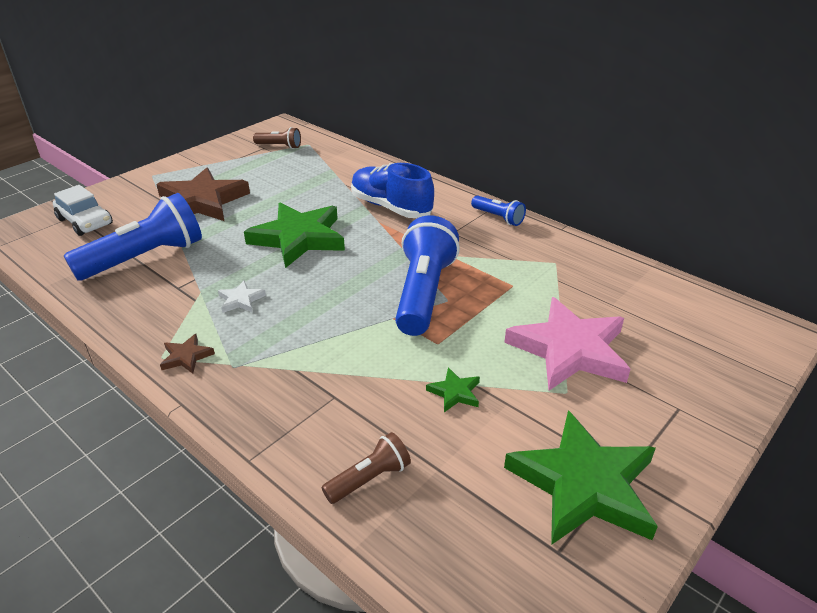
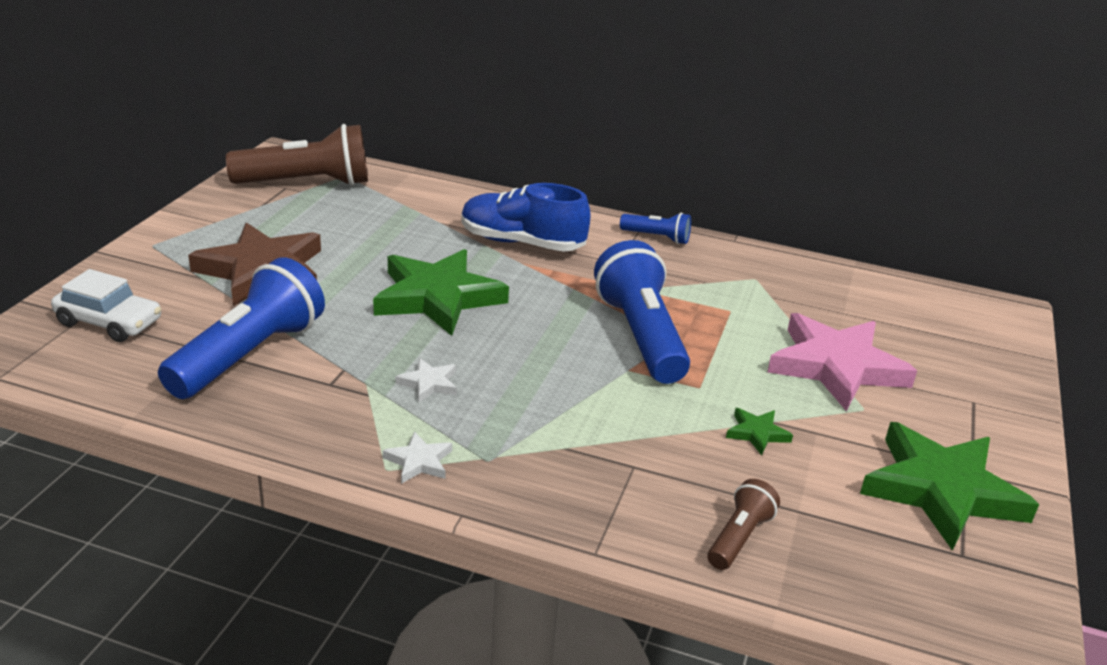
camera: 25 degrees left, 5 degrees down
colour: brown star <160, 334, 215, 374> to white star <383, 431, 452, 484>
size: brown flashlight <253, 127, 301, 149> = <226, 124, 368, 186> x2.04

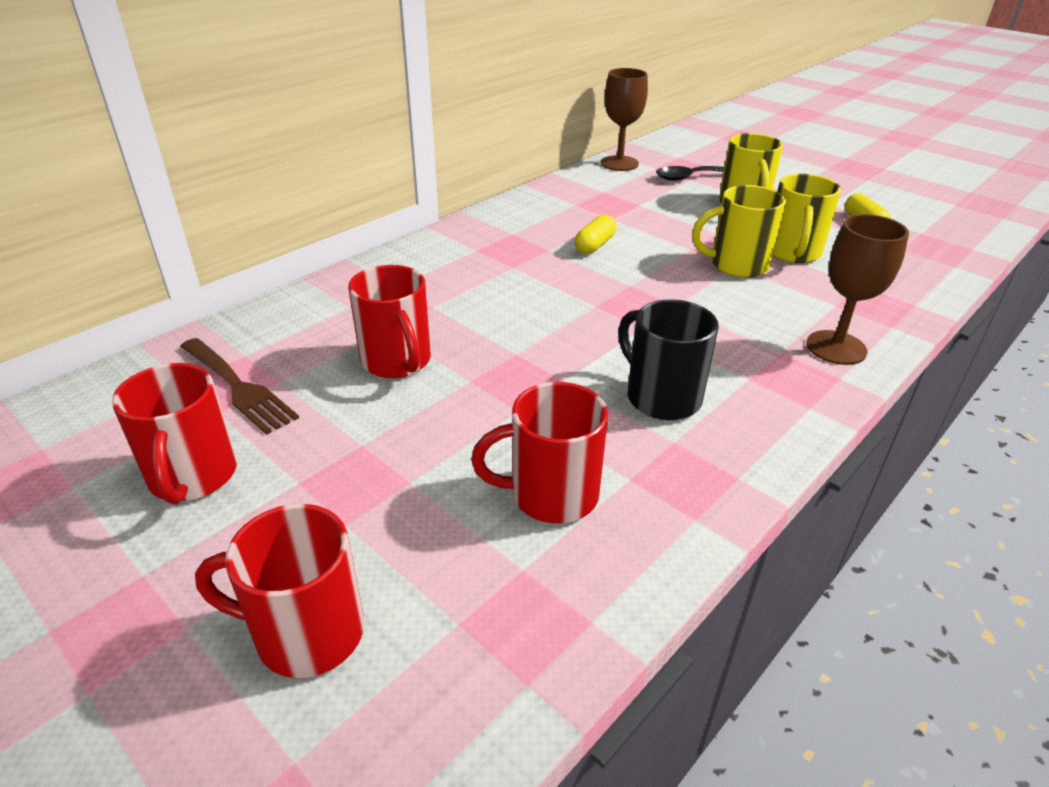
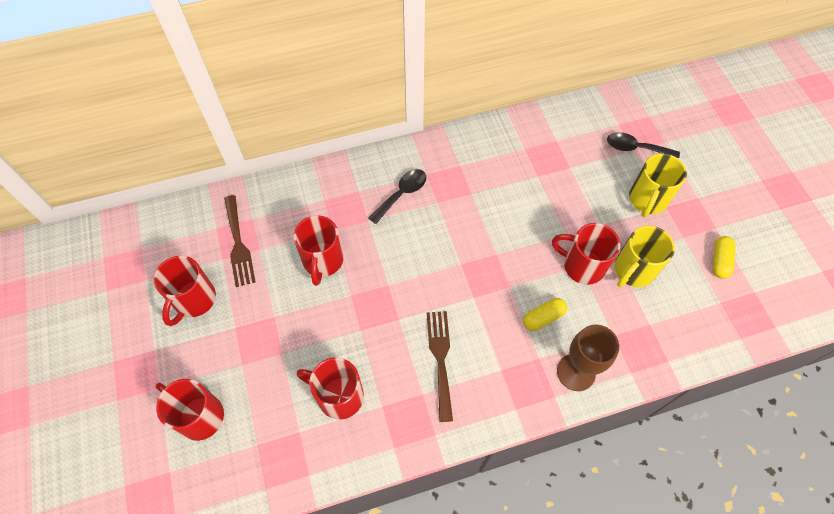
camera: 30 degrees right, 25 degrees up
missing: brown goblet <601, 68, 648, 171>
appeared: black spoon <369, 169, 426, 224>
relocated: yellow capsule <575, 215, 616, 254> to <523, 298, 567, 331>
exchanged: black mug <618, 299, 719, 420> to brown fork <427, 311, 453, 422>
colour: yellow mug <692, 185, 786, 278> to red mug <552, 223, 620, 285>

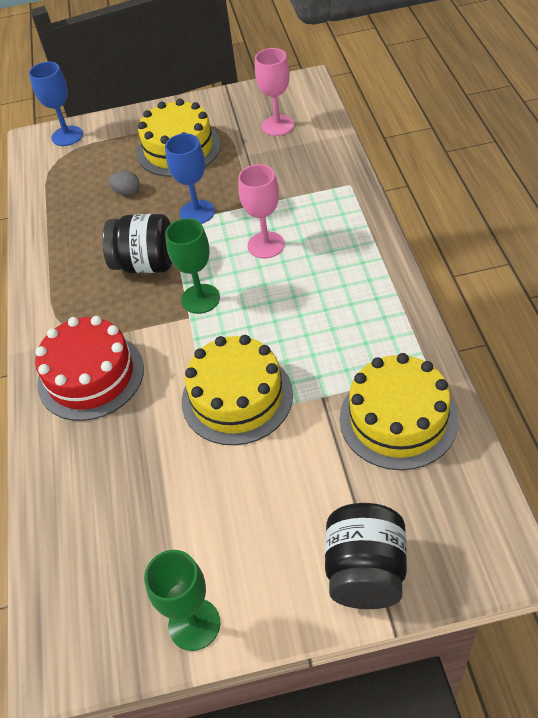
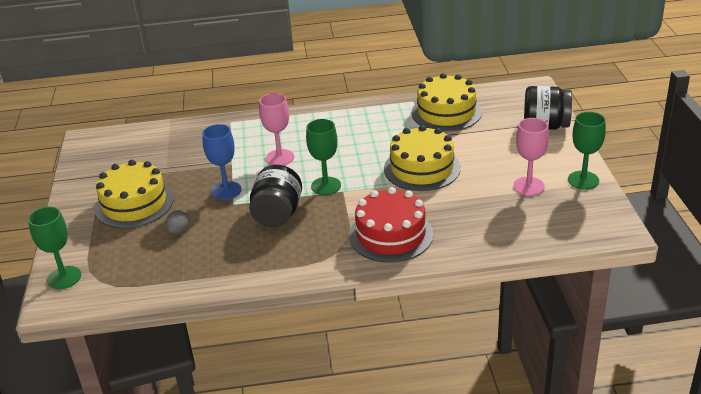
camera: 90 degrees left, 15 degrees down
relocated: pink goblet <255, 48, 294, 136> to <513, 118, 549, 196>
colour: blue goblet <29, 62, 83, 146> to green goblet <28, 207, 81, 289>

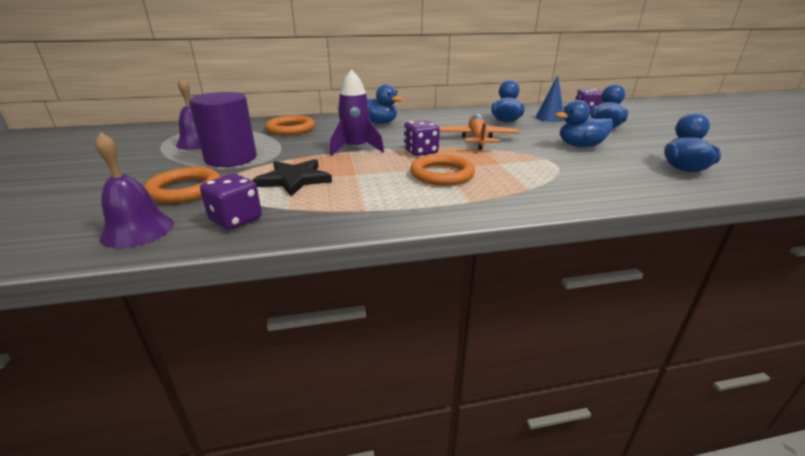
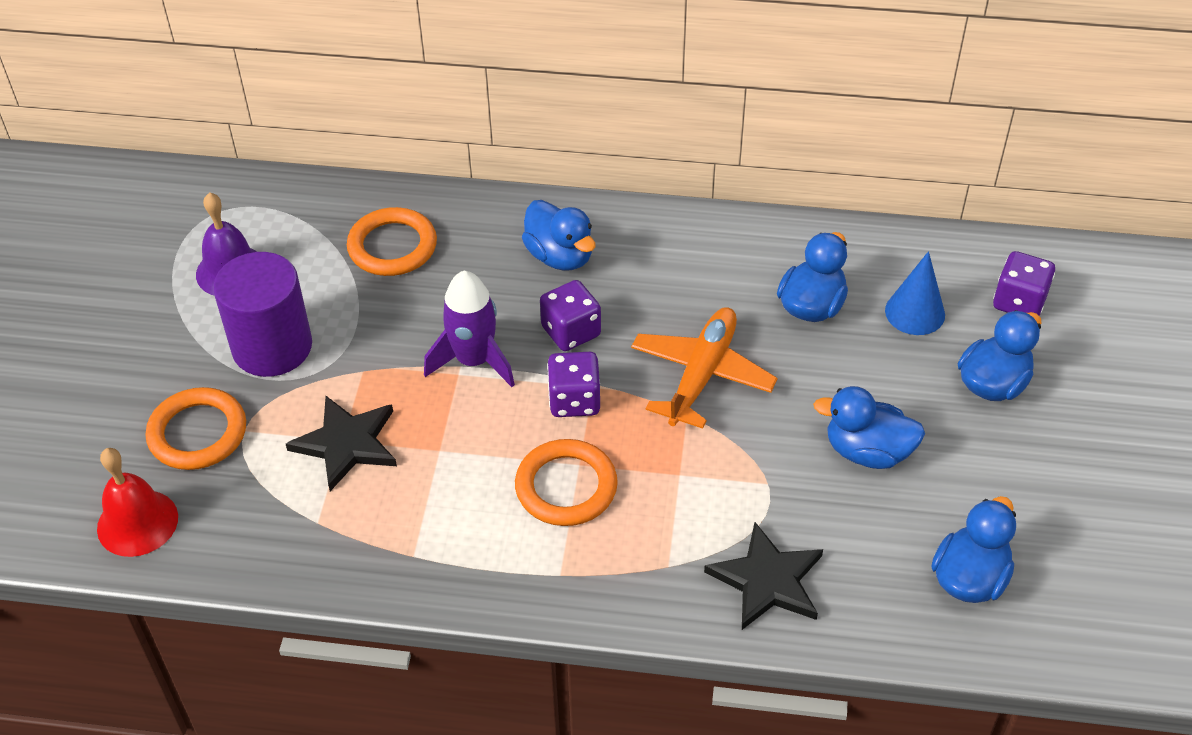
camera: 20 degrees right, 20 degrees up
appeared: black star <704, 522, 823, 630>
relocated: purple dice <200, 174, 262, 230> to <540, 280, 601, 351>
colour: purple bell <95, 132, 174, 248> to red bell <97, 448, 178, 557>

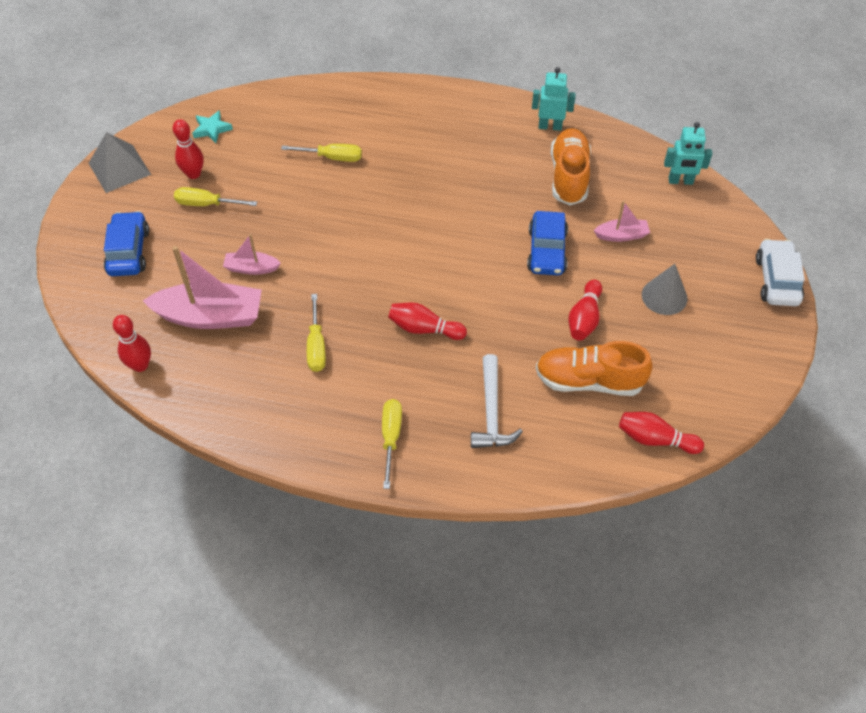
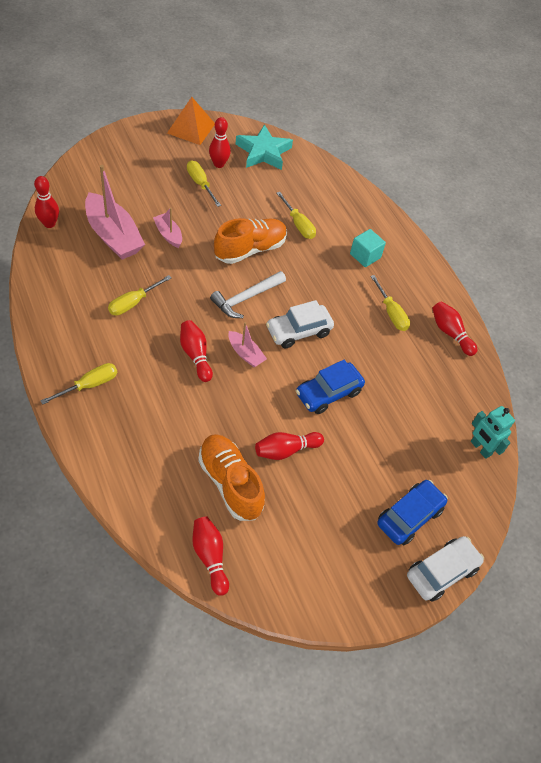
camera: 45 degrees right, 0 degrees up
missing: grey cone <642, 264, 687, 315>
appeared: white car <266, 300, 334, 349>; turquoise cube <350, 229, 386, 267>; yellow screwdriver <370, 275, 410, 331>
relocated: blue car <104, 211, 149, 276> to <377, 480, 448, 545>; white hammer <471, 354, 523, 448> to <210, 271, 286, 318>; orange shoe <551, 128, 591, 205> to <214, 218, 287, 264>; pink boat <594, 201, 650, 242> to <228, 322, 267, 367>
exchanged: turquoise robot <532, 67, 576, 131> to red bowling pin <432, 301, 477, 356>
colour: grey pyramid <89, 132, 151, 193> to orange pyramid <167, 97, 215, 145>
size: turquoise star <192, 110, 233, 143> = <236, 124, 293, 170> x1.81

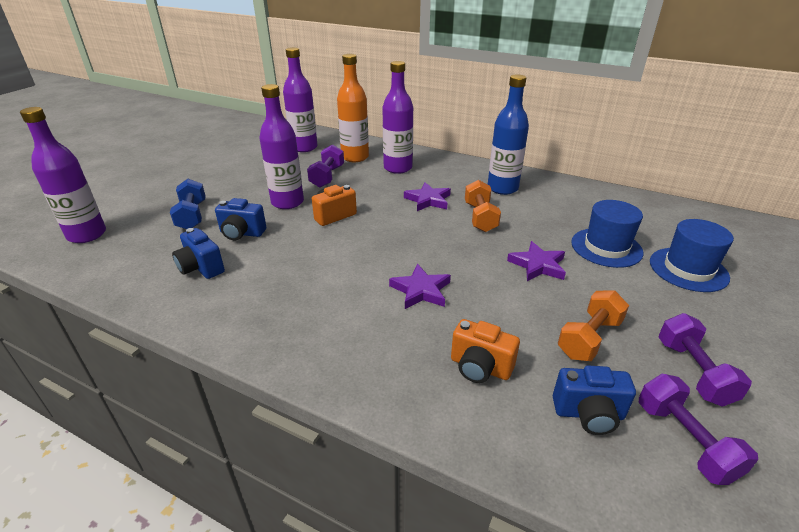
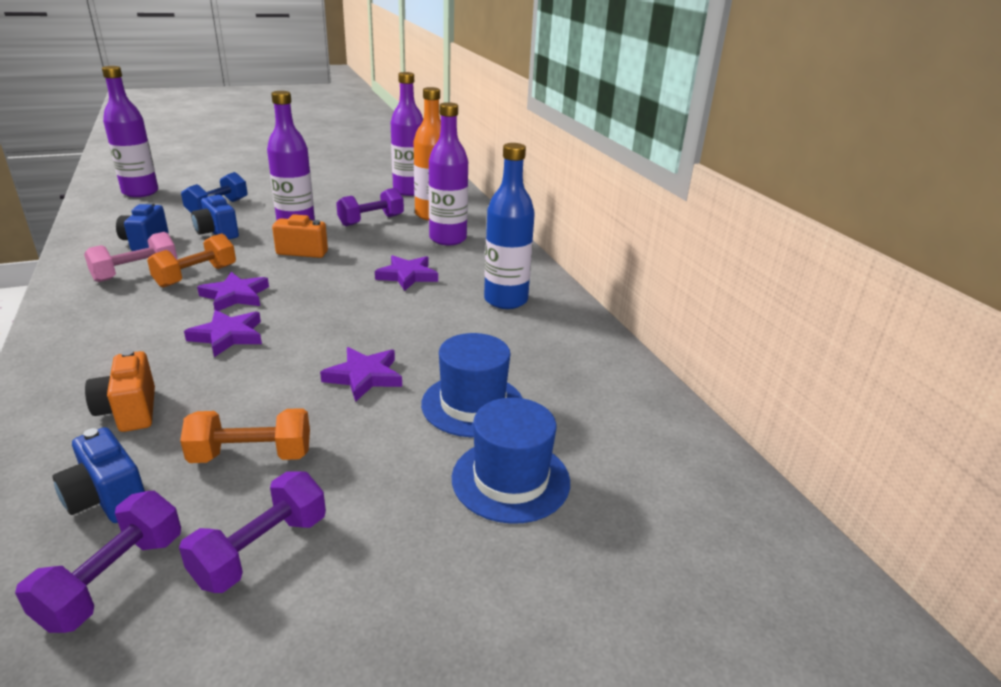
camera: 40 degrees right, 5 degrees down
appeared: pink dumbbell <84, 232, 178, 282>; purple star <197, 272, 269, 311>
relocated: orange dumbbell <465, 180, 501, 232> to <147, 233, 236, 288>

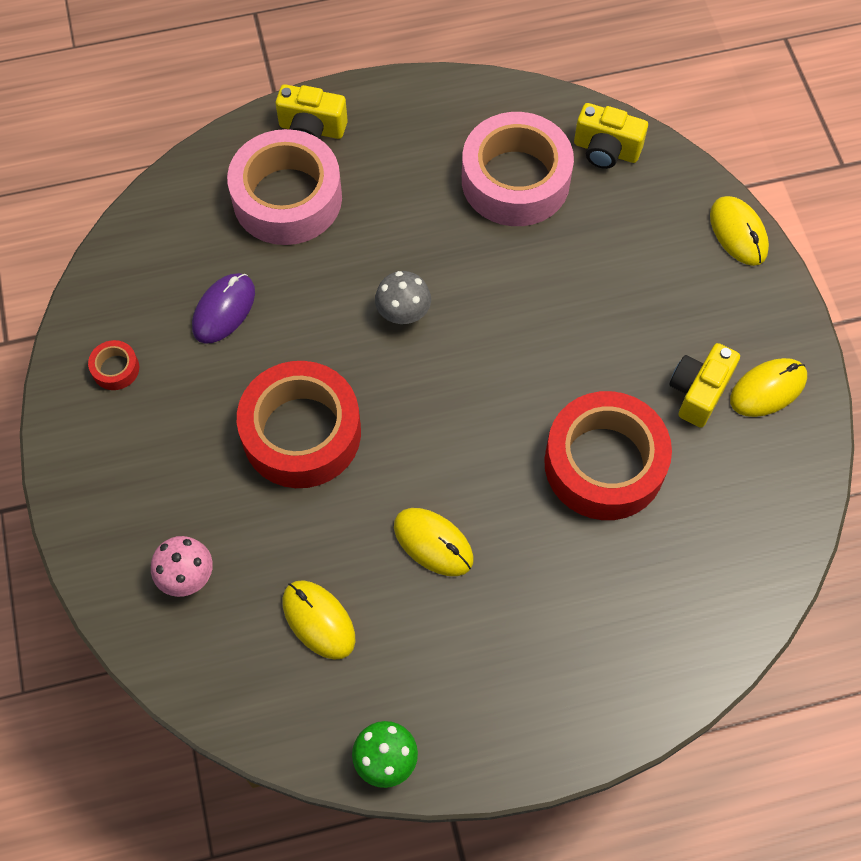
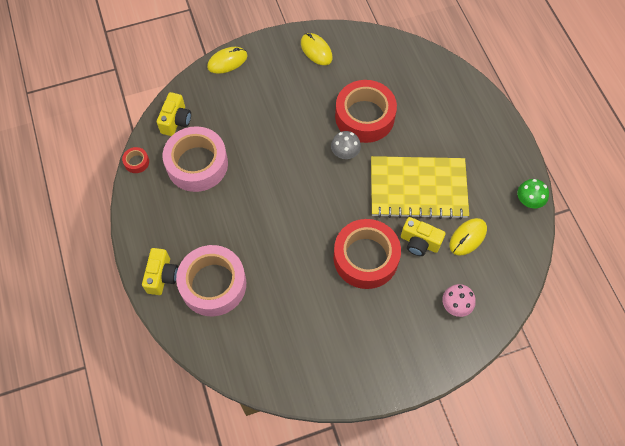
camera: 95 degrees left, 0 degrees up
missing: purple mouse <192, 273, 255, 344>
relocated: red tape <88, 340, 139, 390> to <122, 147, 149, 173>; grey mushroom <375, 271, 431, 324> to <331, 131, 361, 159>; yellow camera <669, 343, 740, 428> to <401, 217, 446, 256>
exchanged: yellow mouse <394, 508, 474, 576> to yellow notebook <371, 156, 469, 219>

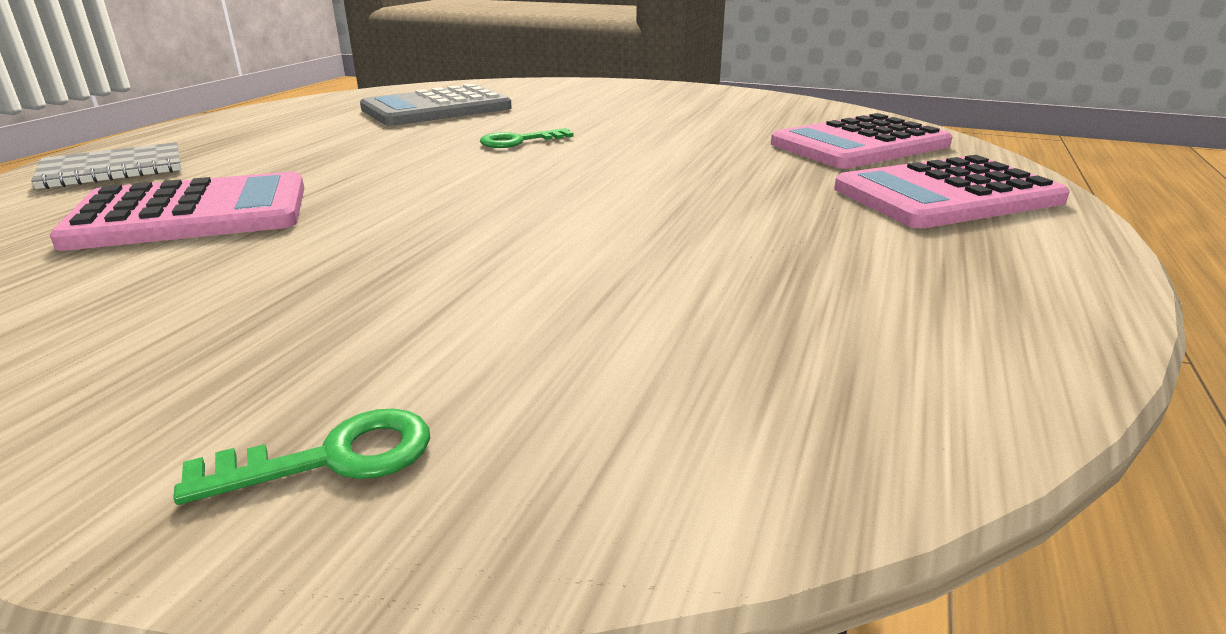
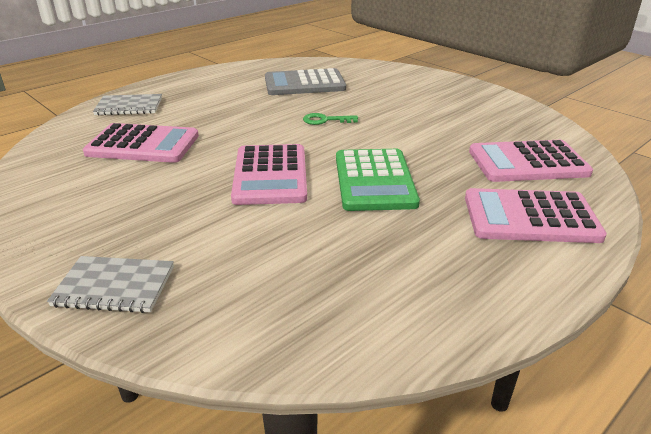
camera: 25 degrees right, 5 degrees up
appeared: pink calculator <231, 144, 307, 205>; green calculator <336, 149, 420, 211>
exchanged: green key <173, 408, 430, 505> to grey notebook <47, 256, 174, 313>

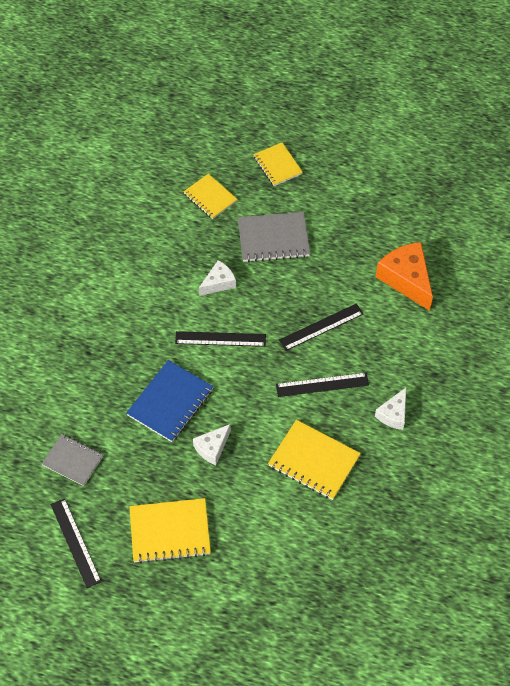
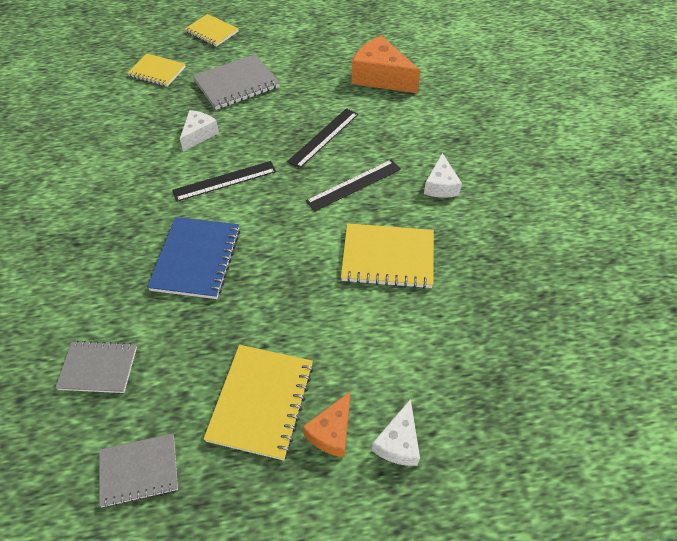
camera: 25 degrees left, 5 degrees down
appeared: orange cheese <303, 392, 350, 457>
relocated: white cheese <193, 424, 231, 465> to <372, 399, 420, 466>
exchanged: black ruler <51, 498, 101, 588> to grey notebook <99, 434, 178, 508>
spun: yellow notebook <129, 498, 211, 563> = <203, 345, 314, 460> 45 degrees counterclockwise

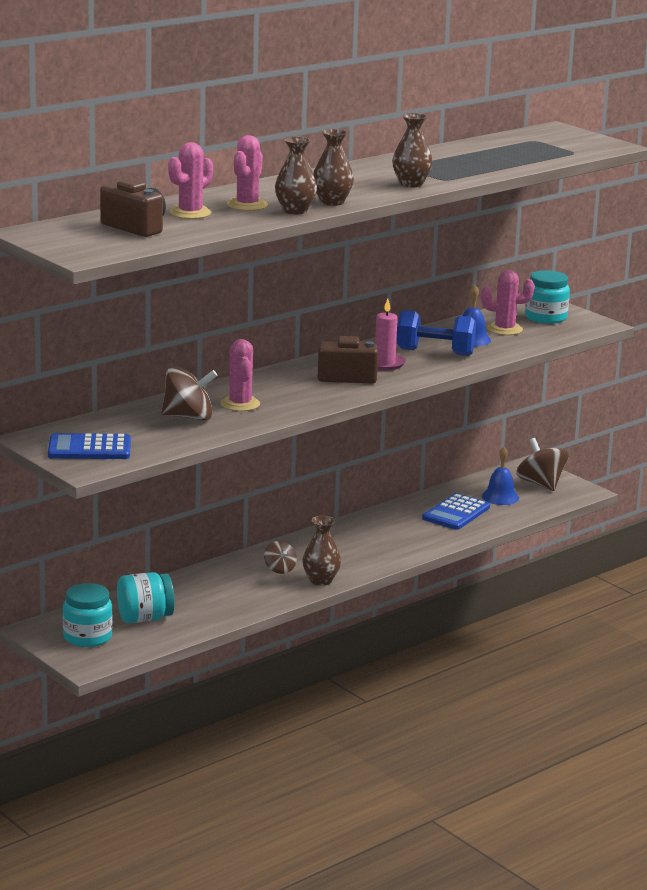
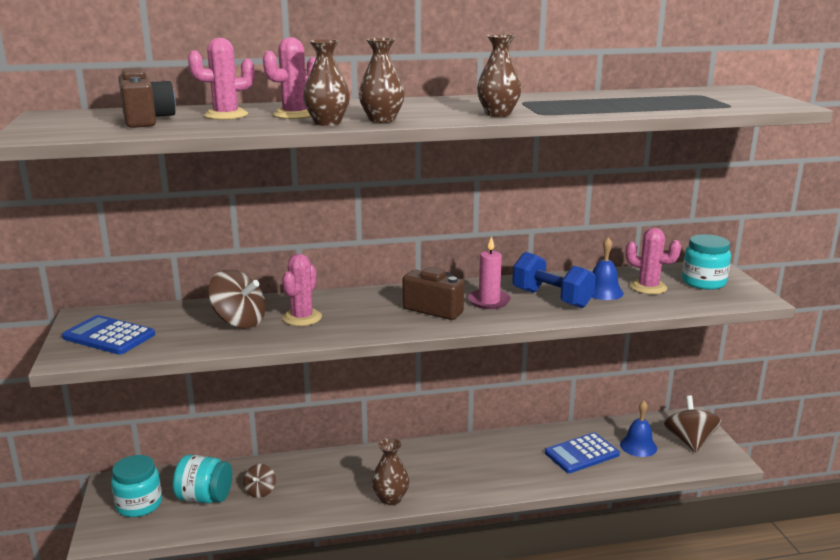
camera: 30 degrees right, 0 degrees up
relocated: brown spinning top <264, 541, 297, 574> to <243, 464, 276, 498>

